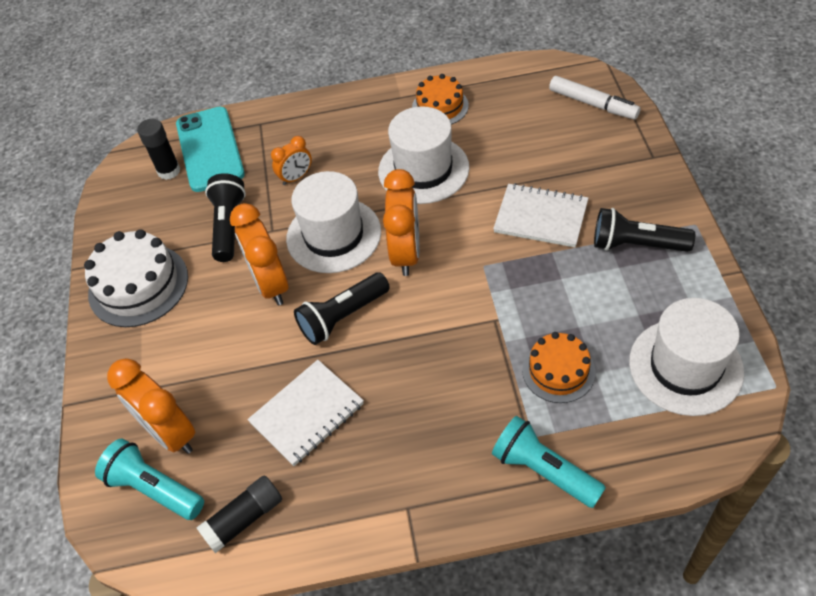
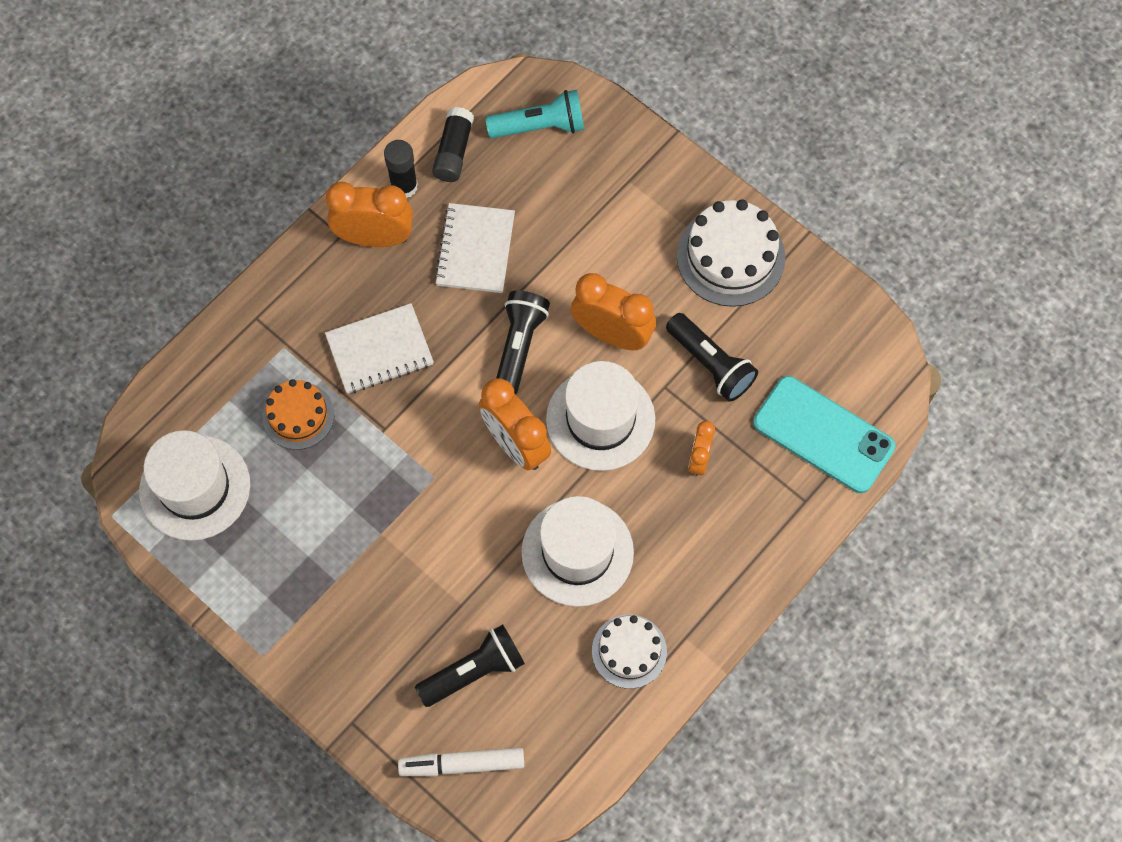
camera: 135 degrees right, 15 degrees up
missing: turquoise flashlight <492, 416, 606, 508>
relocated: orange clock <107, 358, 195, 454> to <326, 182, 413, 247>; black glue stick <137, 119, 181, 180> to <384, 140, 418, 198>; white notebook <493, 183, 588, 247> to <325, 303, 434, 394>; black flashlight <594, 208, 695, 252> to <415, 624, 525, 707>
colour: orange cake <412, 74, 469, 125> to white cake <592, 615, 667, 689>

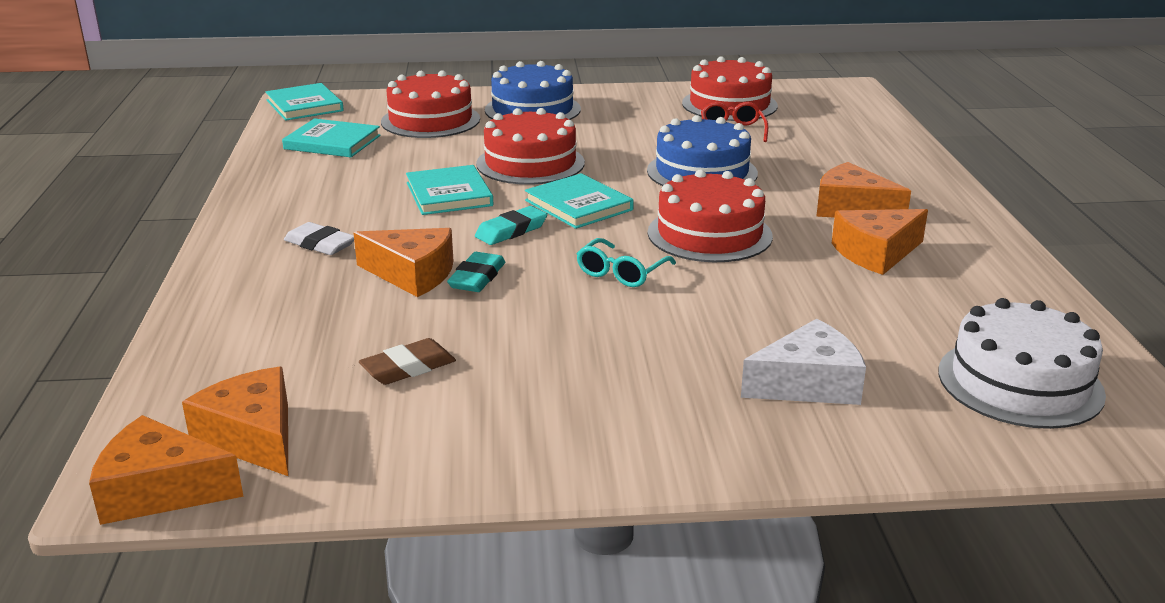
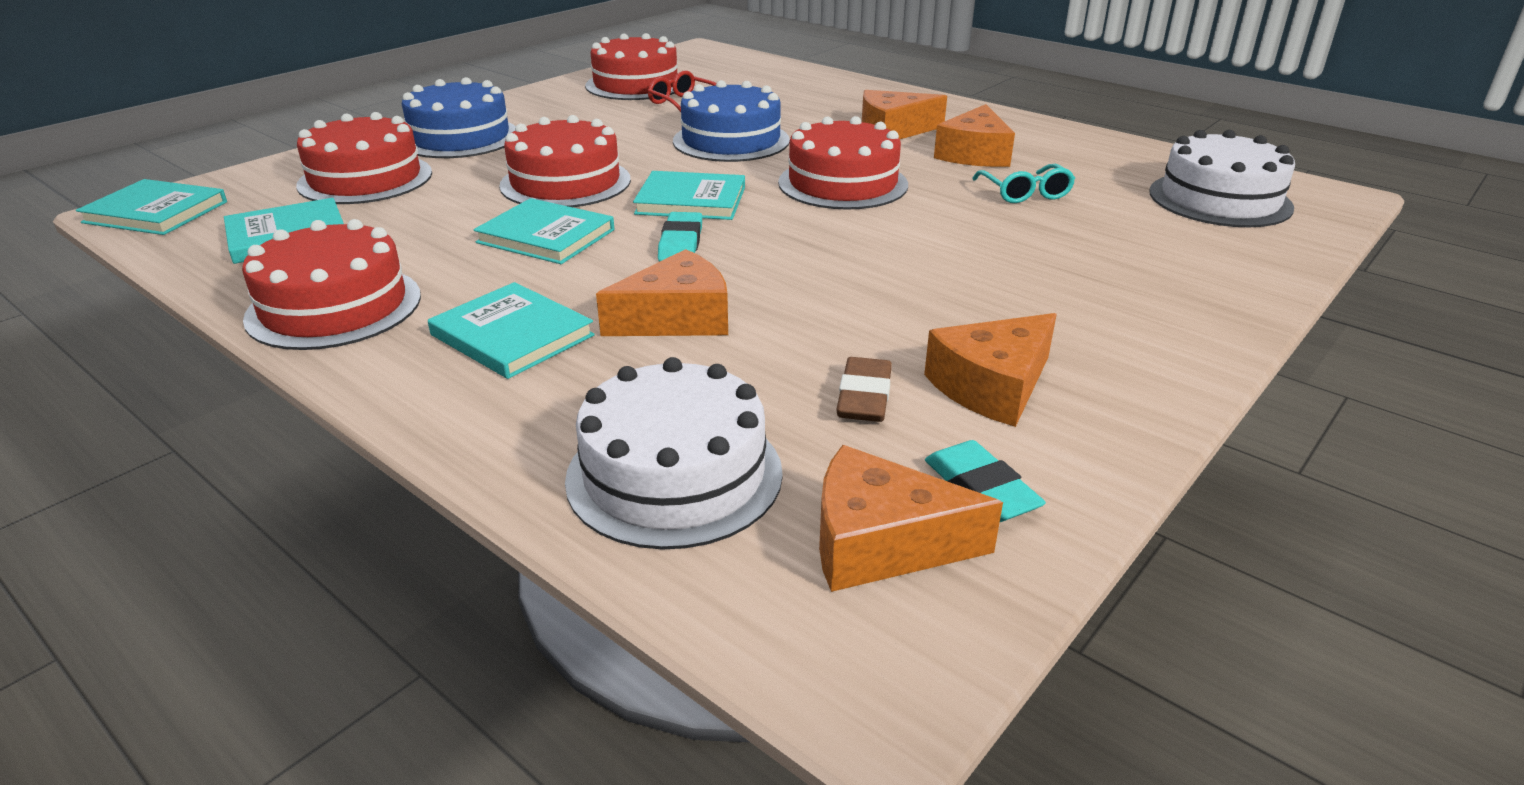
camera: 45 degrees left, 5 degrees up
missing: white cheese <741, 319, 866, 405>
appeared: red cake <242, 219, 421, 350>; white cake <565, 357, 783, 549>
relocated: orange cheese <89, 415, 244, 525> to <924, 313, 1057, 427>; turquoise eraser <447, 252, 505, 292> to <925, 440, 1046, 522>; turquoise glasses <576, 238, 676, 287> to <972, 164, 1075, 203>
exchanged: white eraser <284, 222, 354, 255> to turquoise book <428, 282, 595, 379>

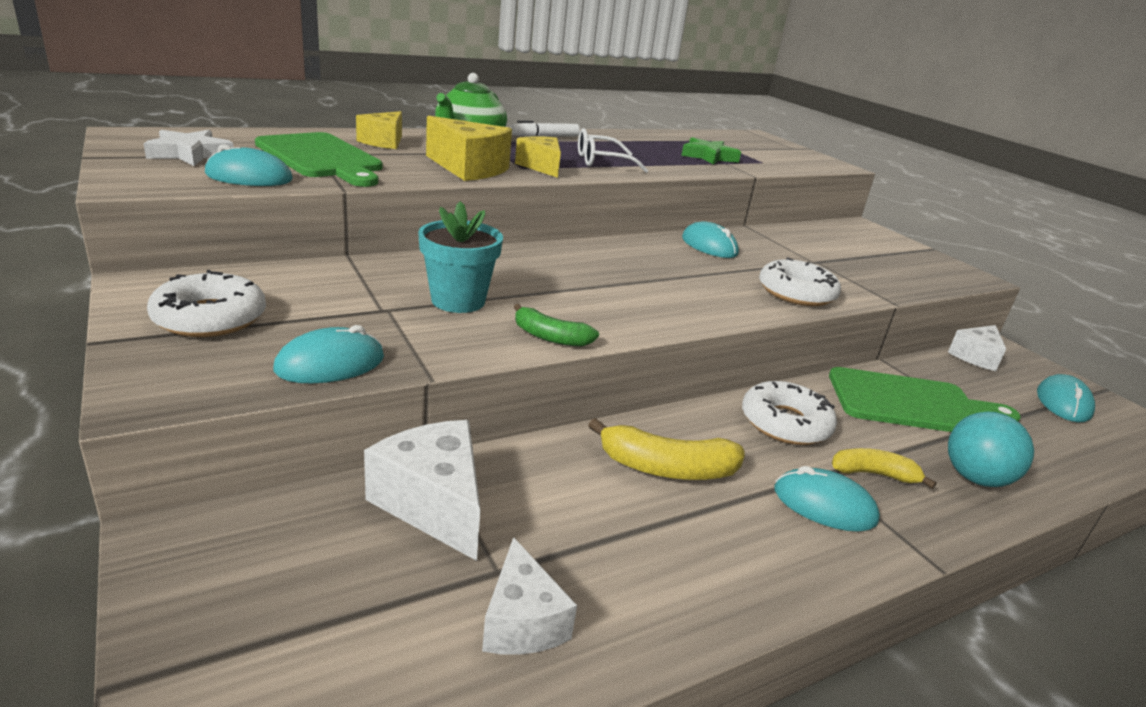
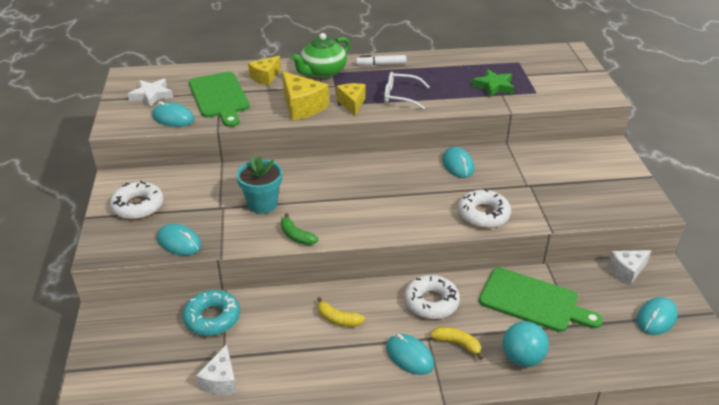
camera: 25 degrees right, 10 degrees up
exchanged: white cheese <364, 420, 480, 561> to turquoise donut <183, 290, 240, 336>
spun: turquoise mouse <273, 325, 384, 384> = <157, 223, 202, 256> 45 degrees clockwise
size: yellow banana <588, 418, 744, 480> = <317, 297, 365, 327> x0.65

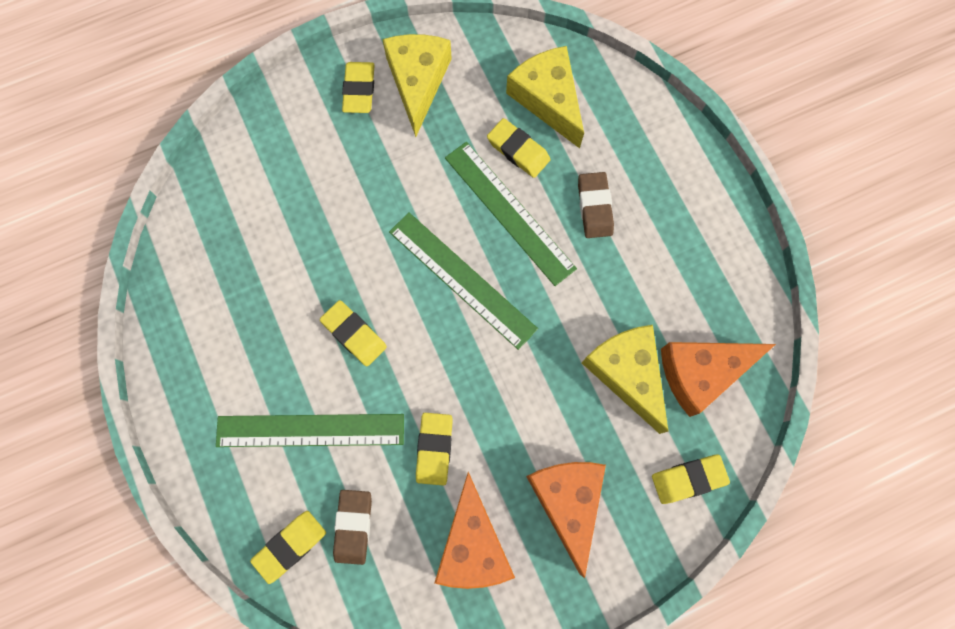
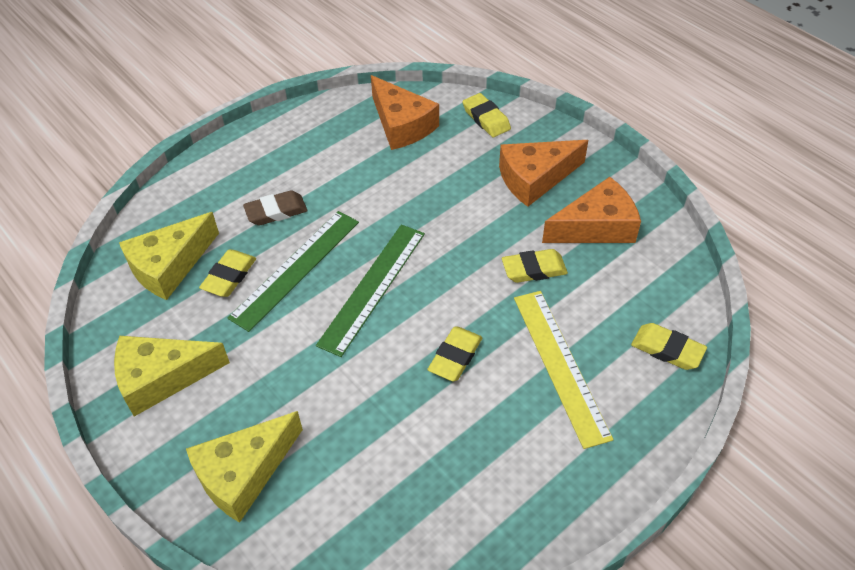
camera: 105 degrees left, 25 degrees down
missing: brown eraser <333, 490, 372, 565>; yellow eraser <342, 62, 374, 113>
relocated: yellow cheese <582, 325, 668, 434> to <186, 411, 303, 523>
colour: green ruler <216, 414, 404, 447> to yellow ruler <514, 291, 613, 449>

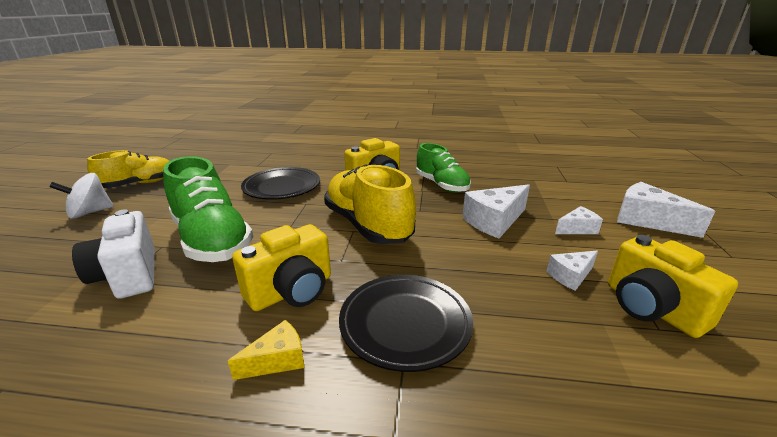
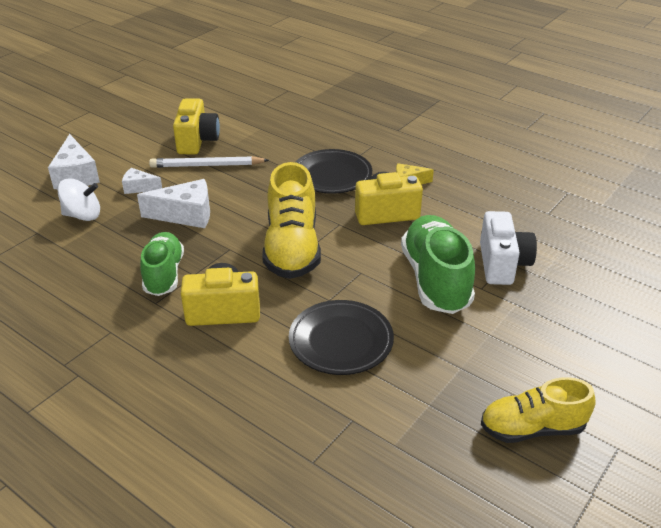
camera: 150 degrees left, 10 degrees up
relocated: white spinning top <50, 173, 114, 219> to <58, 178, 100, 221>
exchanged: white cheese <547, 250, 598, 291> to white pencil <149, 156, 269, 168>

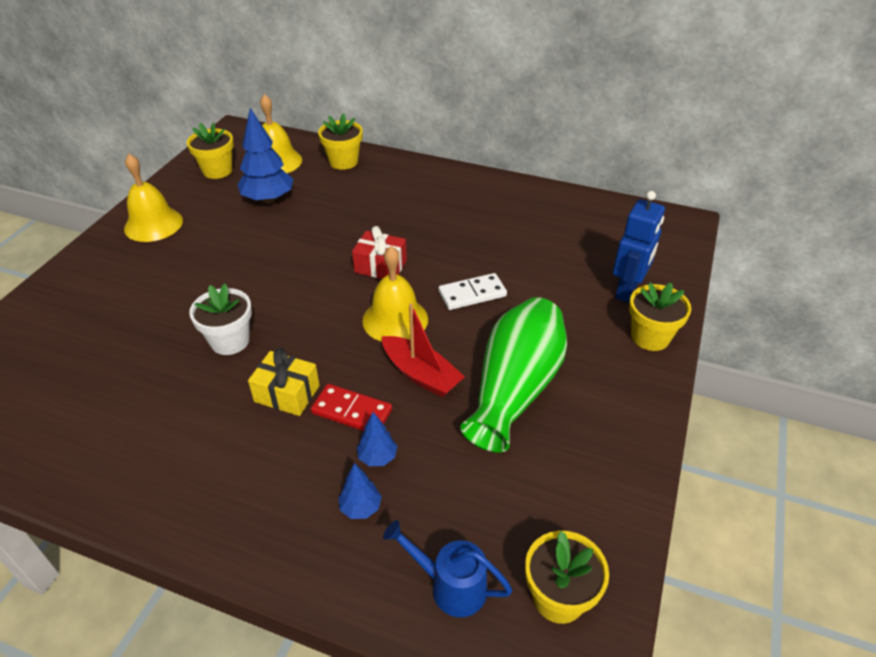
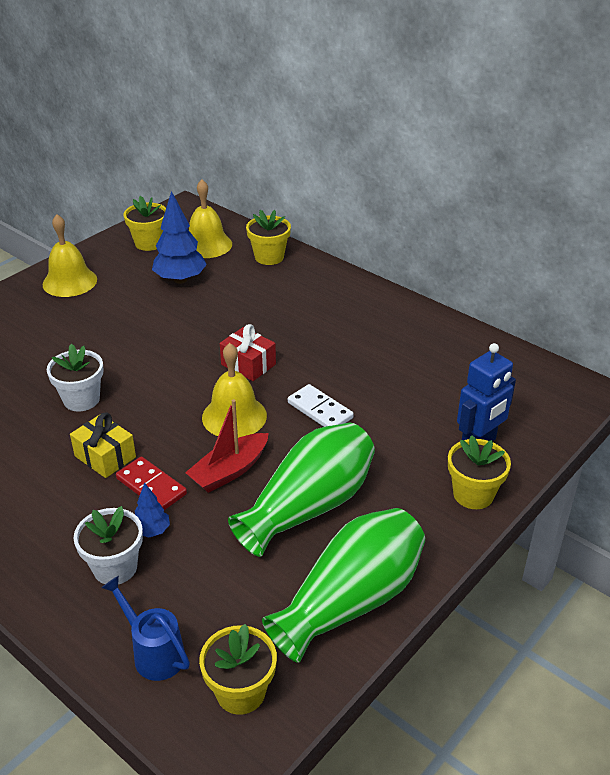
camera: 20 degrees right, 5 degrees down
appeared: green vase <262, 508, 425, 663>
exchanged: blue tree <338, 463, 382, 519> to white flower pot <73, 506, 143, 584>
spun: red boat <382, 304, 465, 397> = <185, 399, 268, 493> 75 degrees clockwise; white domino <438, 273, 507, 310> = <288, 384, 354, 427> 45 degrees clockwise

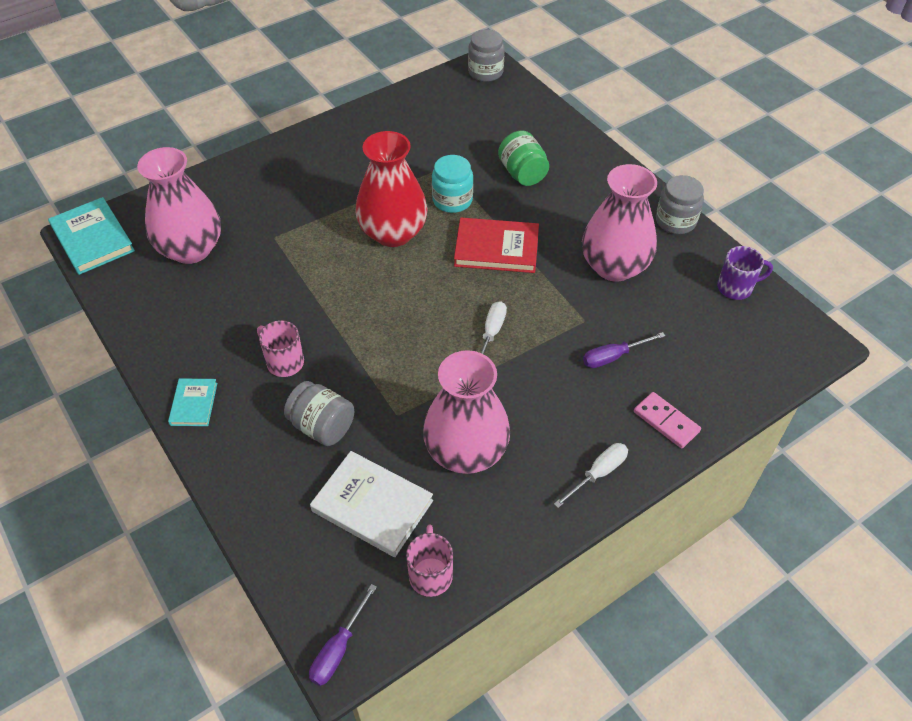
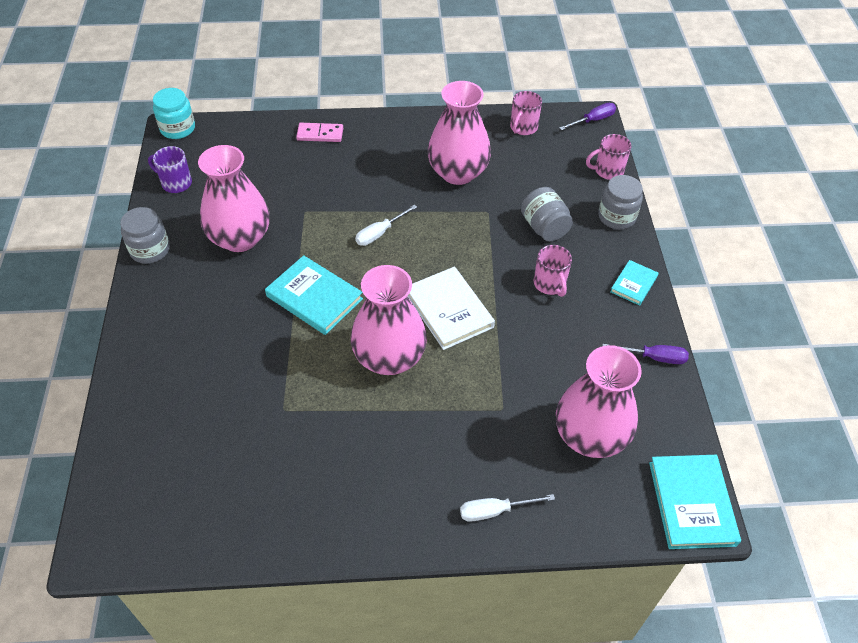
camera: 150 degrees left, 0 degrees up
missing: green jar <498, 130, 549, 186>
appeared: pink mug <586, 134, 631, 180>
relocated: white book <310, 451, 433, 557> to <408, 267, 495, 350>; turquoise jar <432, 155, 473, 213> to <153, 88, 195, 139>; grey jar <468, 29, 505, 82> to <598, 175, 643, 229>; white screwdriver <554, 443, 628, 508> to <460, 494, 555, 522>; purple screwdriver <583, 332, 665, 368> to <602, 344, 689, 364>
colour: red vase <355, 131, 428, 247> to pink vase <351, 265, 427, 375>; red book <454, 218, 539, 273> to turquoise book <265, 255, 363, 335>
spun: pink domino <634, 392, 701, 449> = <296, 123, 343, 142> 75 degrees counterclockwise

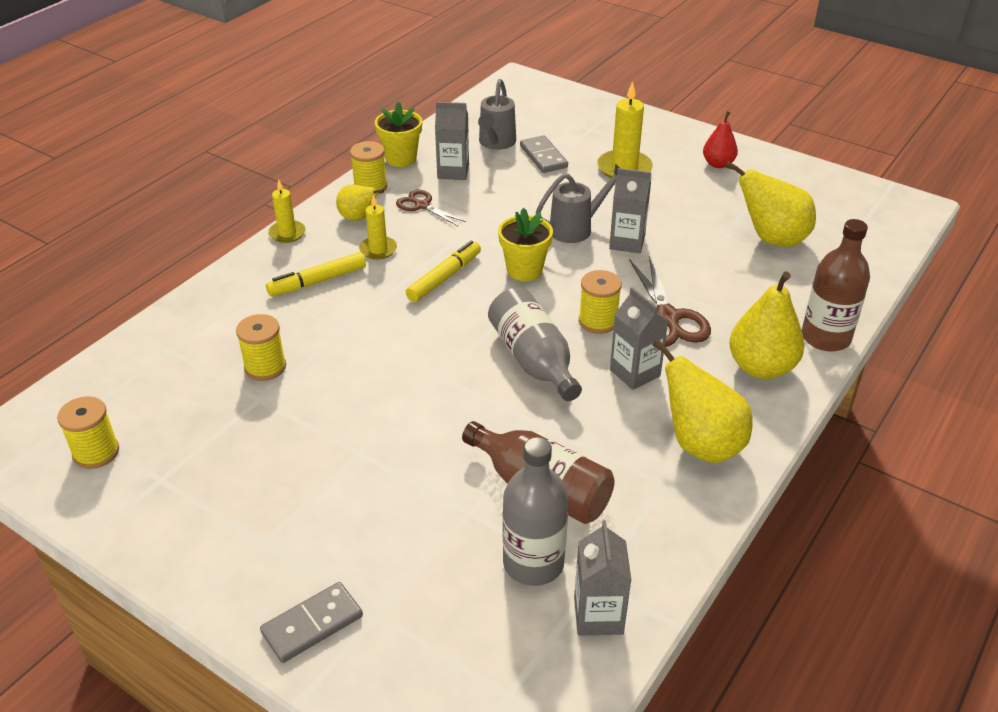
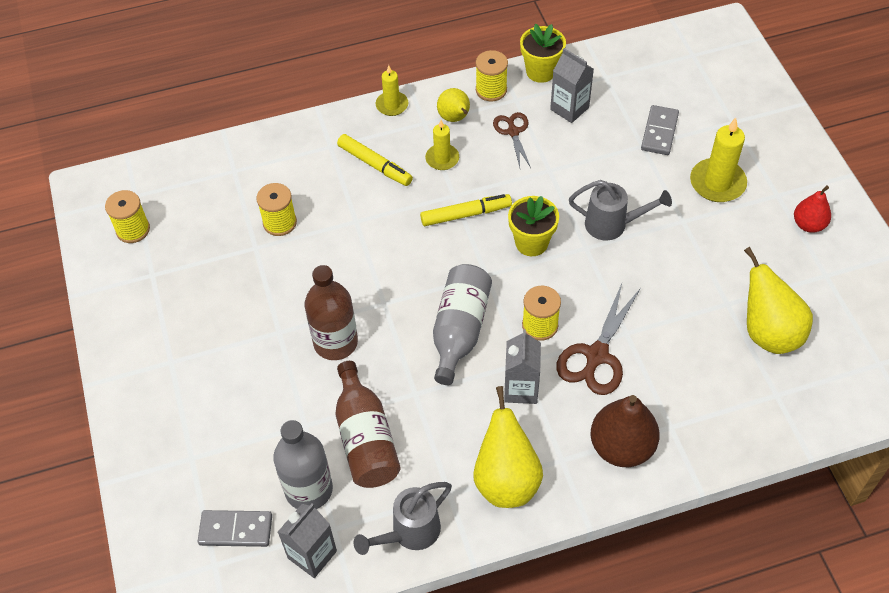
camera: 40 degrees right, 15 degrees up
missing: grey carton <609, 168, 651, 253>
relocated: grey domino <260, 582, 363, 663> to <197, 510, 272, 547>; grey watering can <478, 79, 516, 150> to <354, 482, 452, 555>; brown bottle <802, 219, 870, 352> to <305, 265, 358, 360>
colour: yellow pear <729, 272, 805, 379> to brown pear <590, 395, 660, 467>
spun: yellow marker <266, 252, 366, 296> = <337, 134, 413, 186> 150 degrees counterclockwise

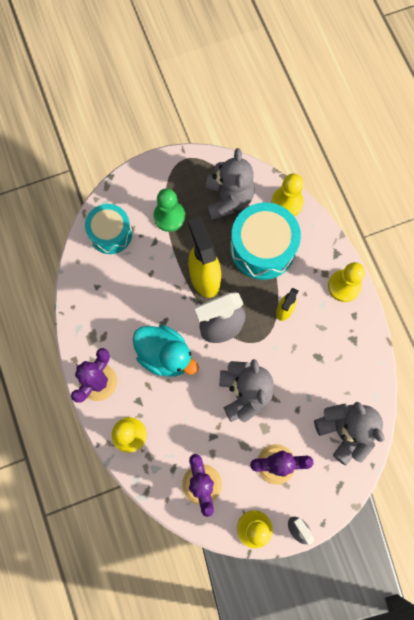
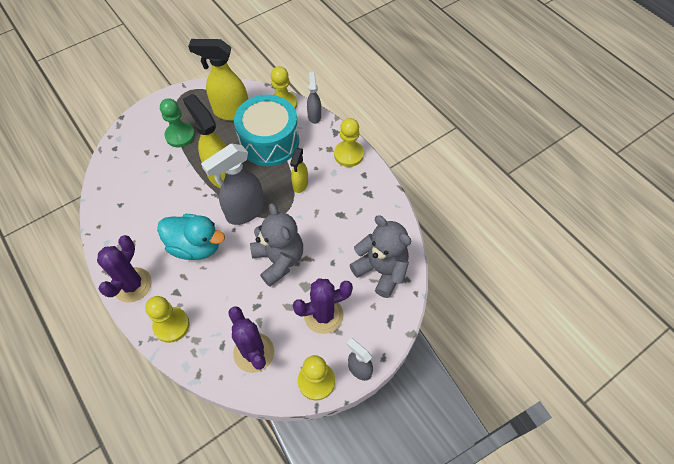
camera: 15 degrees left, 15 degrees down
missing: turquoise drum <85, 204, 132, 254>
appeared: grey spray bottle <307, 72, 321, 124>
exchanged: grey teddy bear <206, 148, 255, 220> to yellow spray bottle <188, 39, 248, 121>

